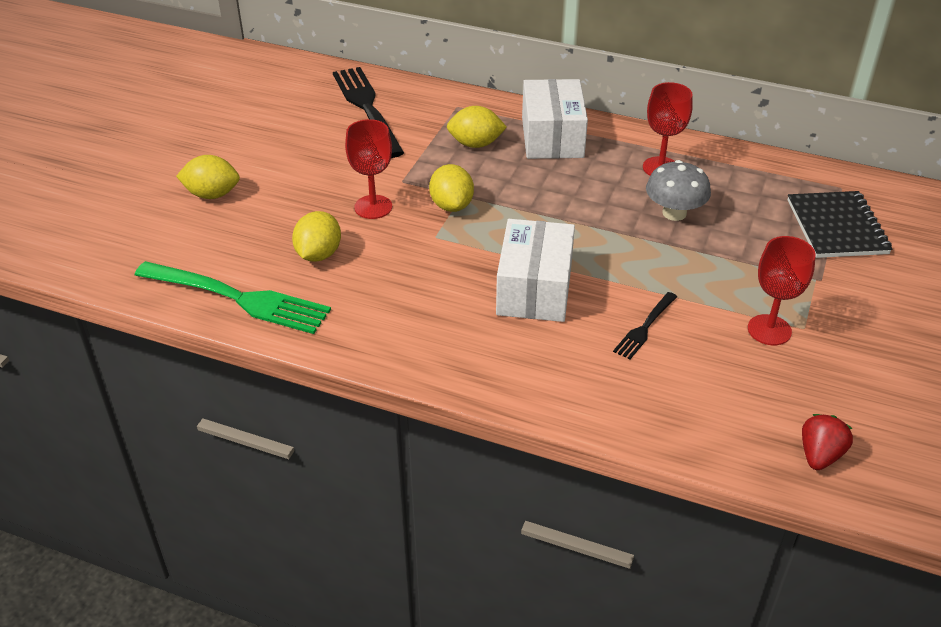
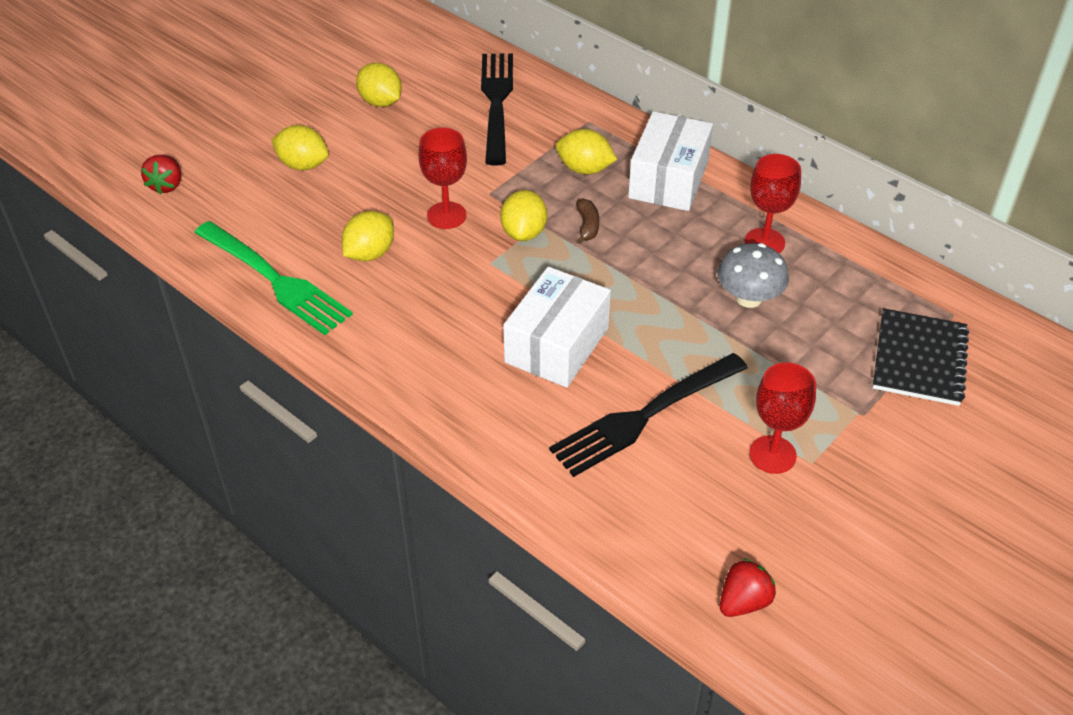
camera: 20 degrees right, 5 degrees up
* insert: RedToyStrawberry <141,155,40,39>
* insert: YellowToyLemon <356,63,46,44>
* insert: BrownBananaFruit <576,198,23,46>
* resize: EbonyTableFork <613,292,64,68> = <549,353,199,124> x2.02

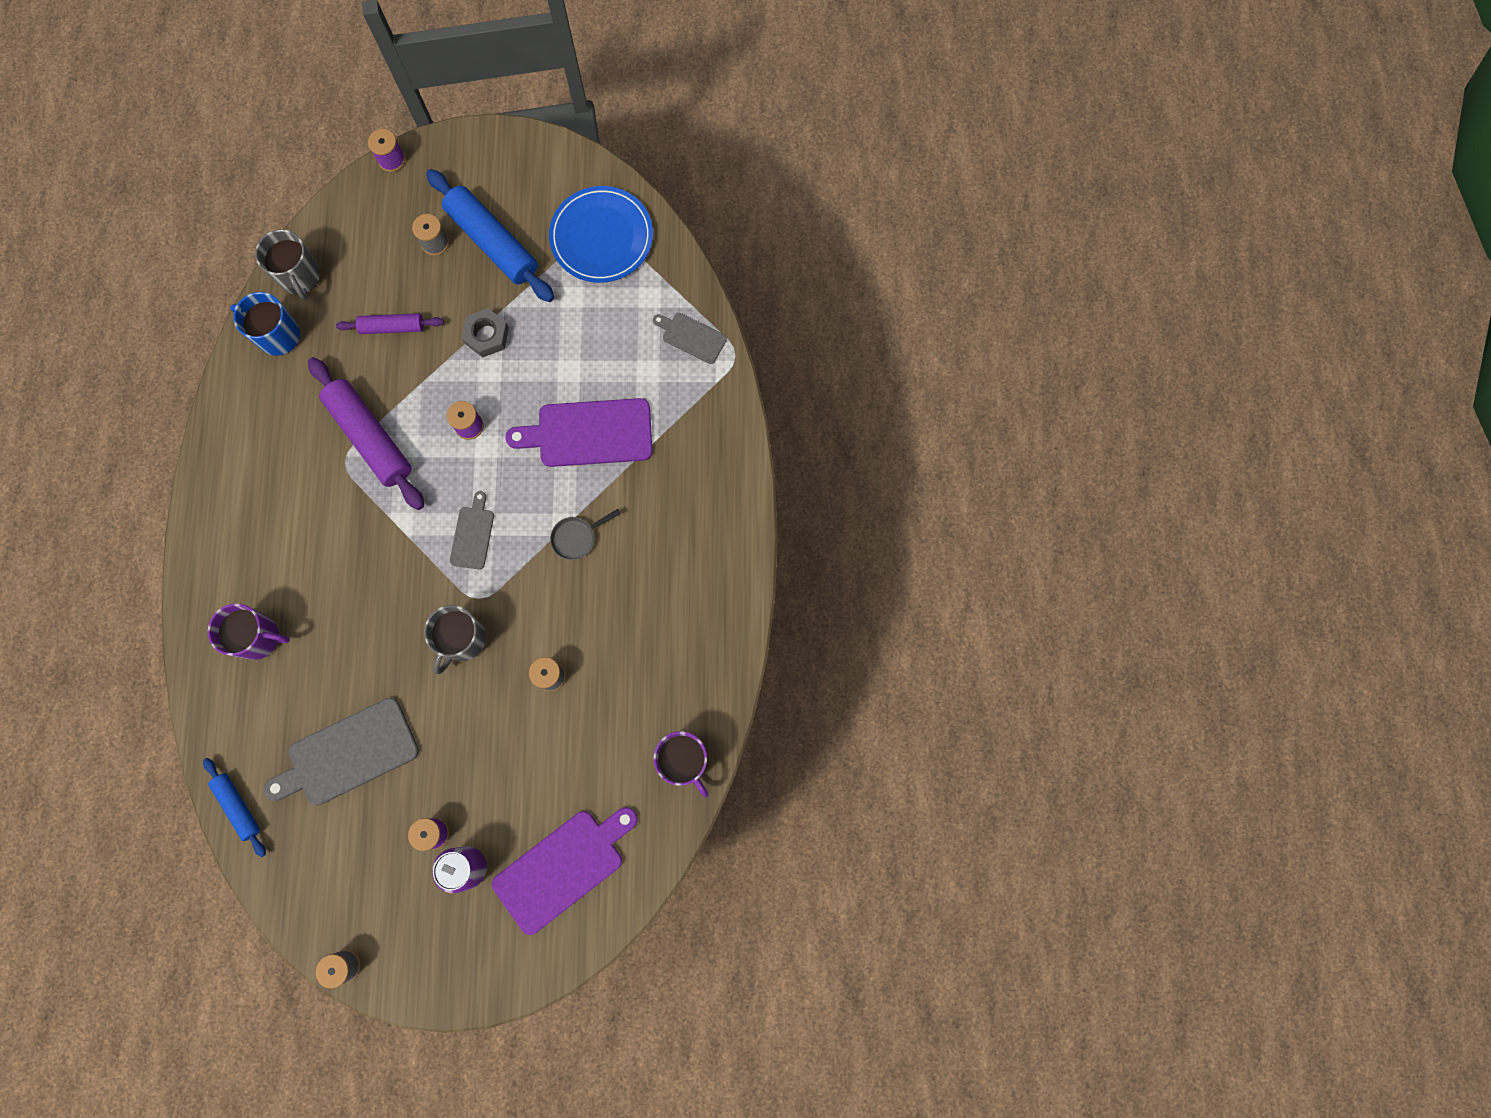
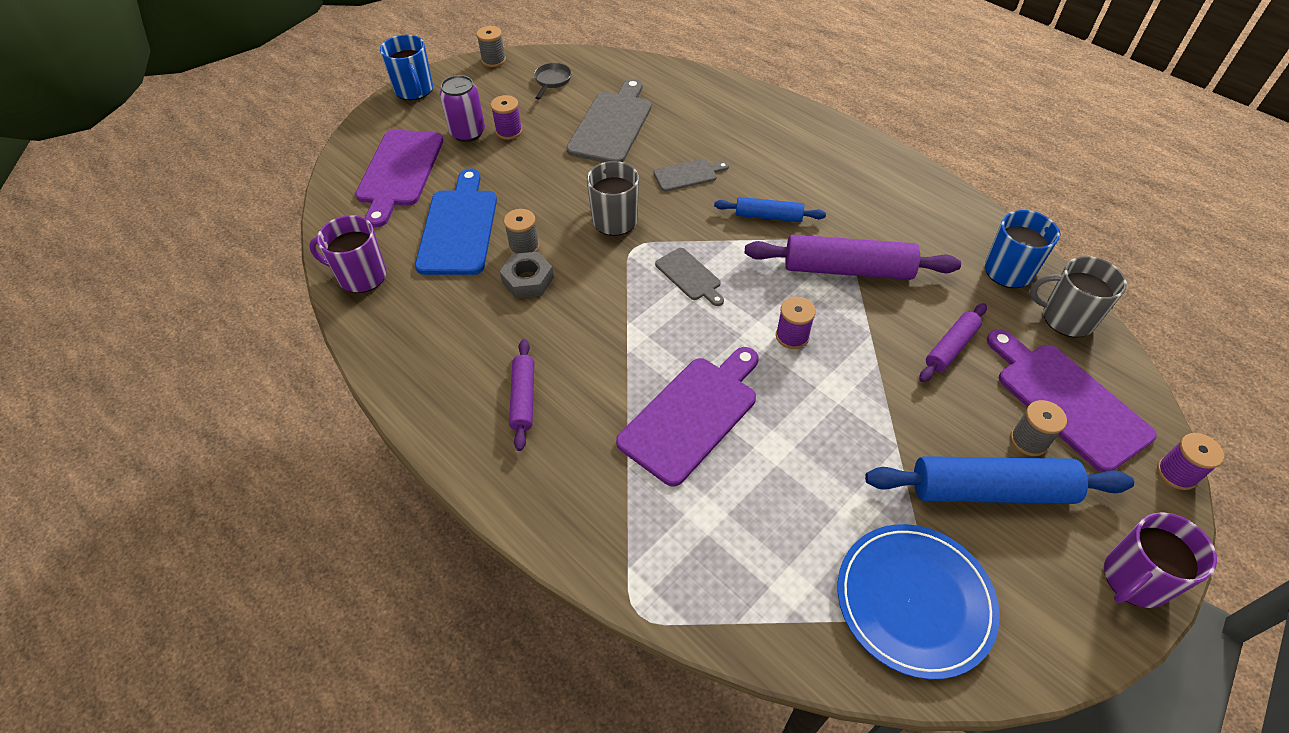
camera: 135 degrees right, 25 degrees down
* insert: BlueMug <380,35,53,65>
* insert: BlueBreadBoard <415,168,82,107>
* insert: VioletDoughRoller <509,339,25,112>
* insert: VioletBreadBoard <987,329,170,143>
* move: BlueDoughRoller <203,758,63,99> to <714,197,112,25>
* move: VioletMug <208,604,82,56> to <1104,512,113,96>
* move: GrayNut <461,308,48,50> to <500,252,54,46>
* move: GrayFryingPan <550,509,71,51> to <534,63,38,37>
* move: GrayBreadBoard <653,313,74,51> to <654,158,75,34>

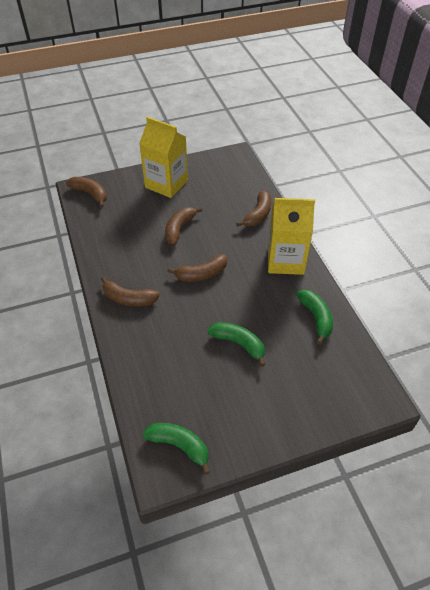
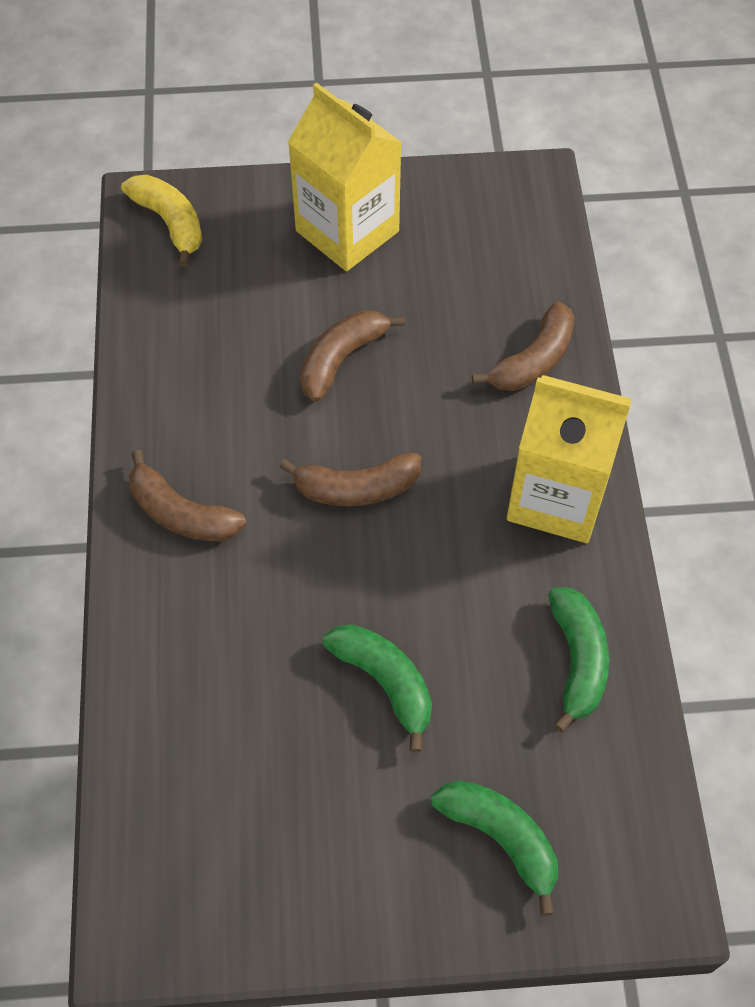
camera: 15 degrees right, 10 degrees up
* move: GreenBananaFruit <142,423,68,52> to <431,780,127,136>
* recolor: BrownBananaFruit <66,177,41,31> to YellowBananaFruit <121,175,81,92>

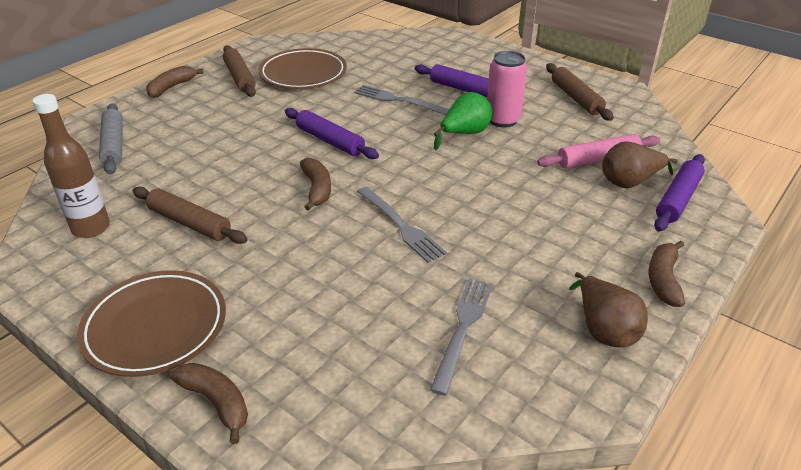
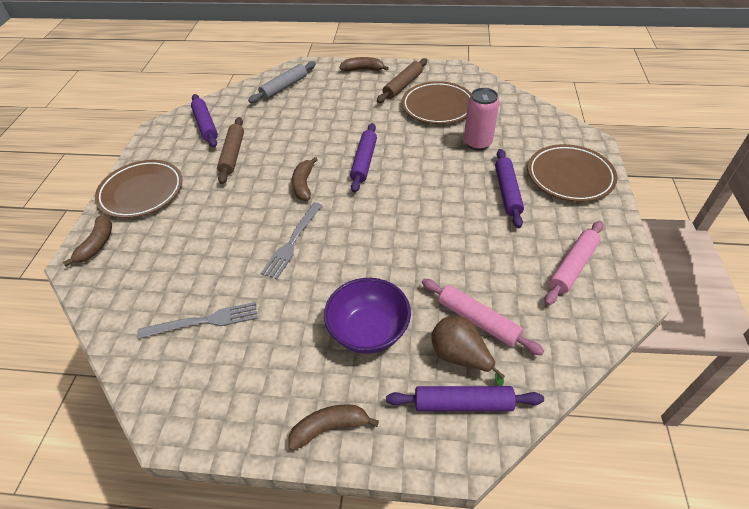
camera: 60 degrees right, 10 degrees up
* delete: GrayTableFork <354,85,95,30>
* delete: GreenPear <434,92,58,58>
* delete: BrownPear <569,272,79,75>
* insert: VioletServingBowl <324,278,87,76>
* insert: BrownPlate <528,144,89,58>
* move: PinkTin <487,51,40,77> to <464,88,35,62>
* replace: BrownBottle <32,94,78,144> to VioletDoughRoller <191,94,27,54>
* recolor: BrownDoughRoller <546,63,68,58> to PinkDoughRoller <545,221,58,84>
* rotate: BrownBananaFruit <300,158,31,53> = <292,157,26,44> 135 degrees clockwise

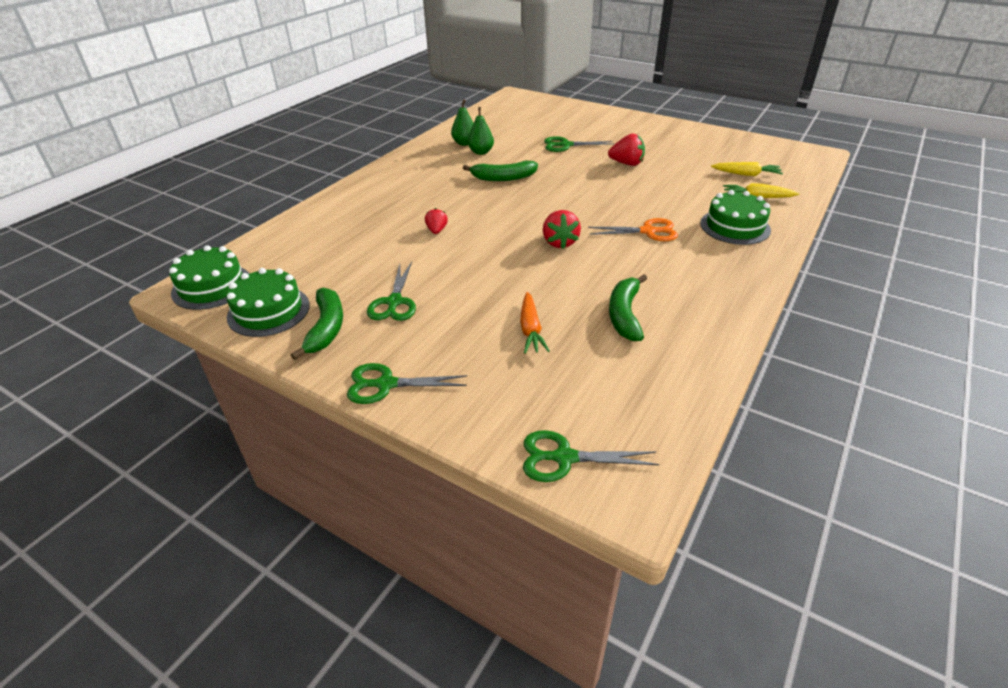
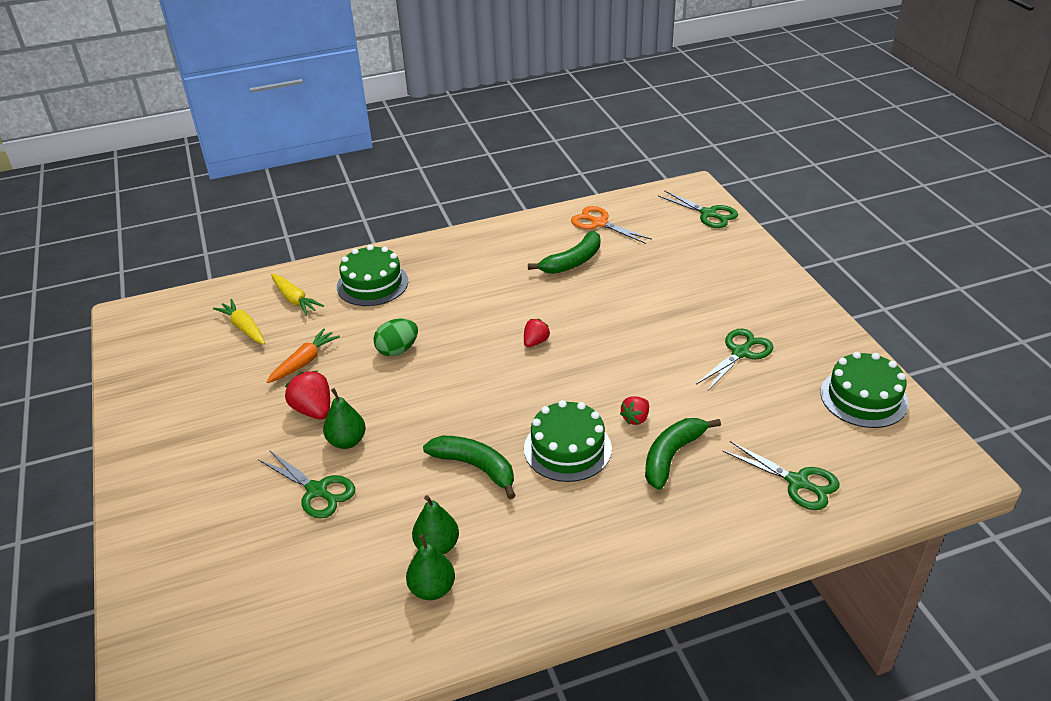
camera: 140 degrees left, 0 degrees up
* insert: GreenPear <323,388,43,61>
* insert: GreenEggShape <374,318,44,38>
* move: GreenGateau <169,245,80,65> to <524,400,88,82>
* move: GreenBananaFruit <291,288,52,72> to <645,418,76,72>
* move: GreenScissors <347,363,120,41> to <722,441,117,69>
* move: BrightOrangeToyCarrot <520,292,30,62> to <267,329,73,54>
* move: BrightOrangeScissors <588,218,90,23> to <571,206,81,38>
* resize: RedToyStrawberry <543,210,38,39> = <524,319,26,28> x0.63

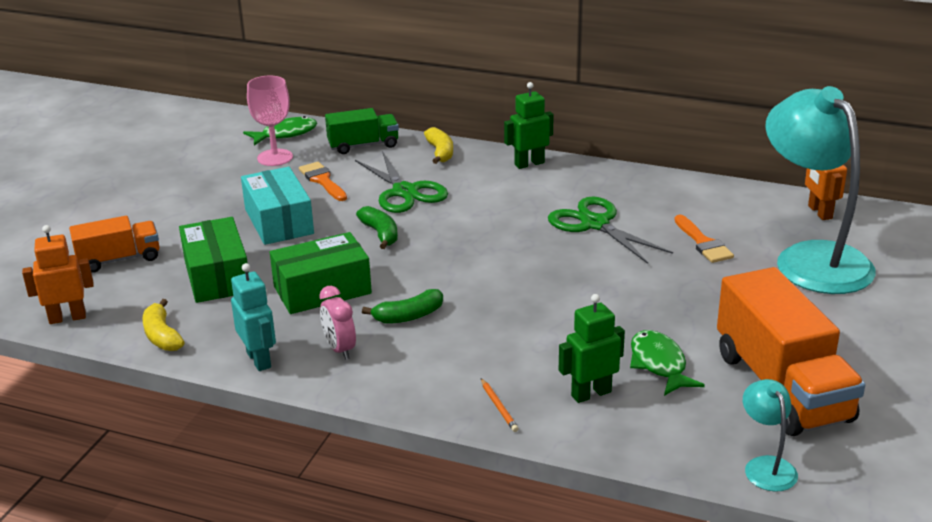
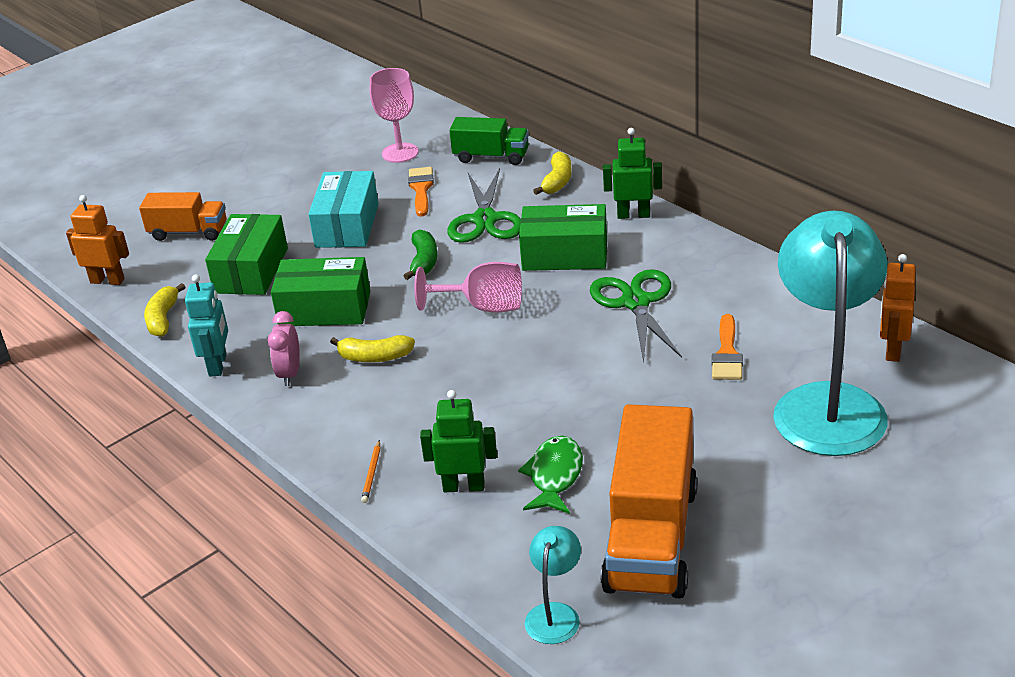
camera: 30 degrees right, 5 degrees up
* delete: GreenFishFigure <243,116,74,30>
* insert: PinkChalice <414,262,108,51>
* insert: GreenBox <519,204,88,67>
* recolor: GreenBananaFruit <362,289,81,35> to YellowBananaFruit <330,335,85,27>

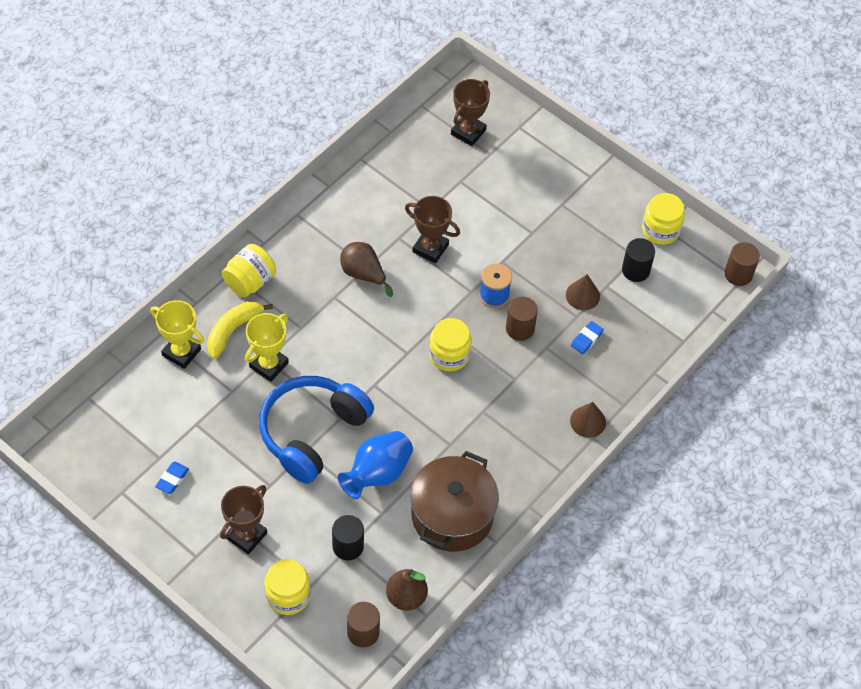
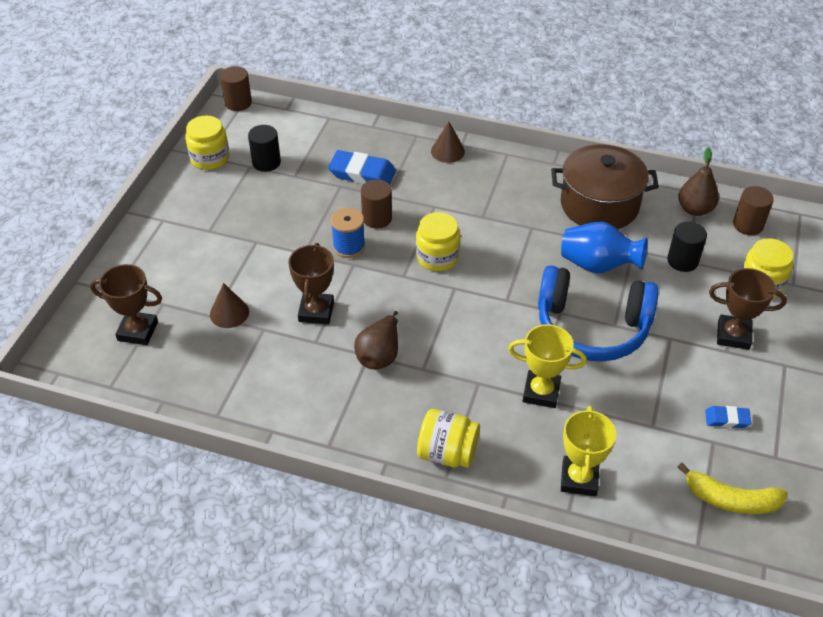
camera: 110 degrees left, 10 degrees down
* move: YellowBananaFruit <207,301,66,58> to <678,463,110,51>
* move: BrownCone <566,274,34,36> to <210,283,39,45>
* resize: BlueGumEraser <571,321,33,33> = <328,150,68,35> x1.84

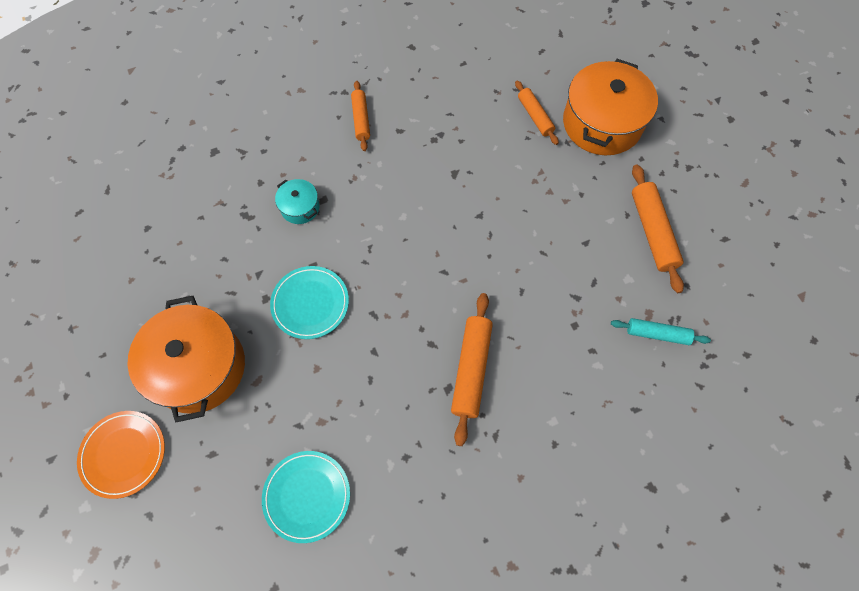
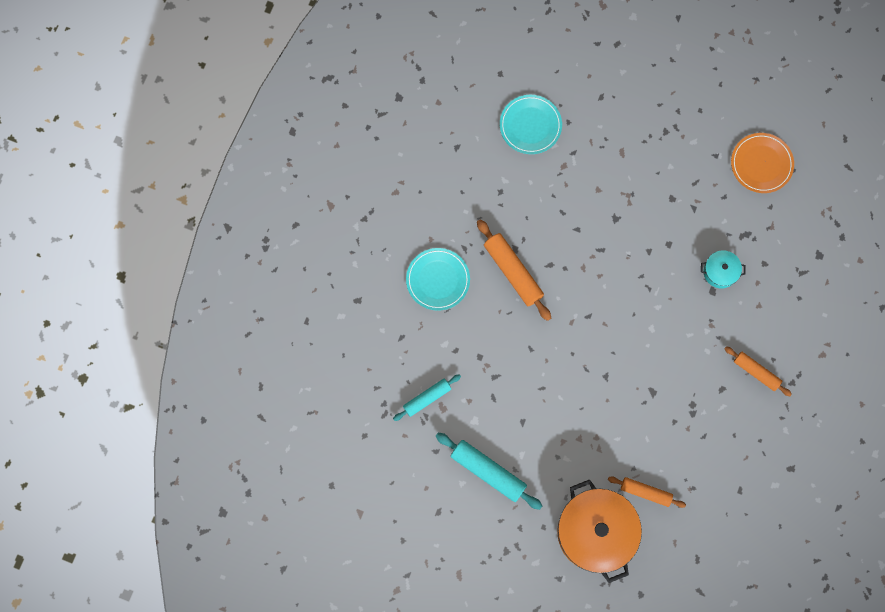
camera: 135 degrees right, 10 degrees up
* delete: BrightOrangeCookingPot <128,296,117,126>
* move: BrightOrangePlate <77,411,88,88> to <731,133,63,60>
* move: TealPlate <270,266,79,73> to <406,248,64,63>
* recolor: BrightOrangeDoughRoller <632,164,52,129> to TealDoughRoller <436,433,106,77>

